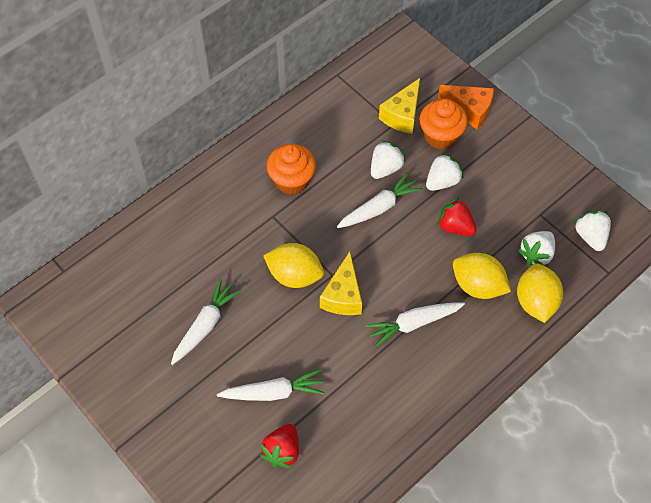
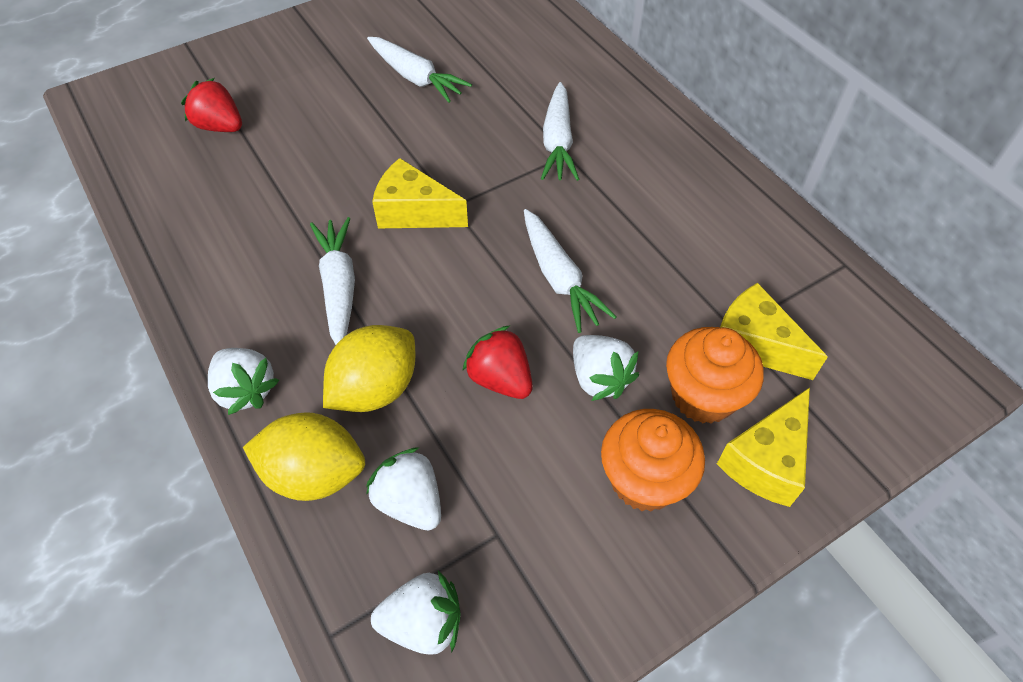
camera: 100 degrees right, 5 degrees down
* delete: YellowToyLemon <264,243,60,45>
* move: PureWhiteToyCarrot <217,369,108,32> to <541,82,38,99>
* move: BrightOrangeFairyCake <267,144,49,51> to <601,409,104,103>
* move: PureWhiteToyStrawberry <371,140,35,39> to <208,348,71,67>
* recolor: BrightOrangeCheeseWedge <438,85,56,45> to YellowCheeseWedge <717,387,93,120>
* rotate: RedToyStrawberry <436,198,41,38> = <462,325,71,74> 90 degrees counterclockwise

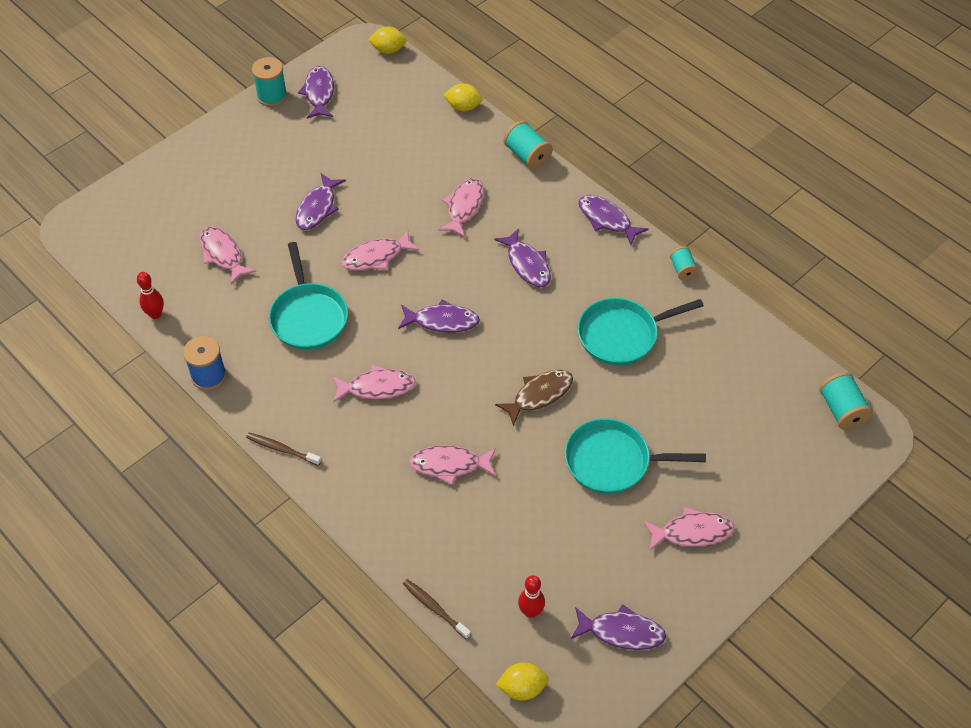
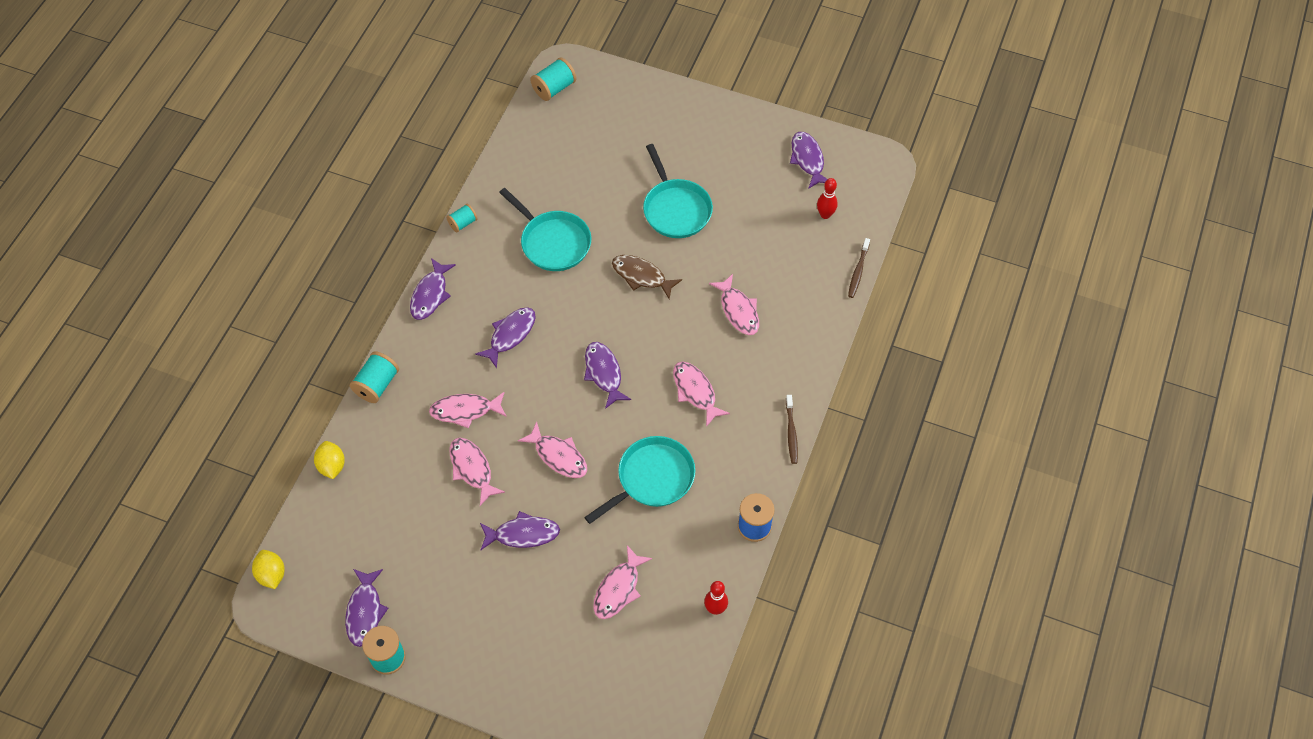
camera: 115 degrees left, 5 degrees up
* delete: YellowToyLemon <496,662,53,39>
* move: PinkFishFigure <643,507,91,44> to <450,438,55,68>
* rotate: VioletFishFigure <298,66,36,53> = <345,569,43,78> 60 degrees counterclockwise

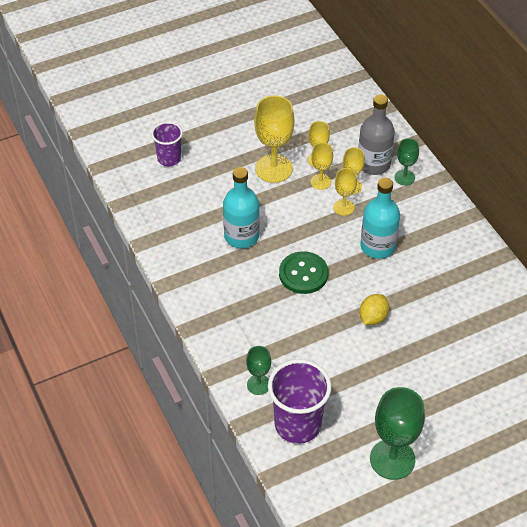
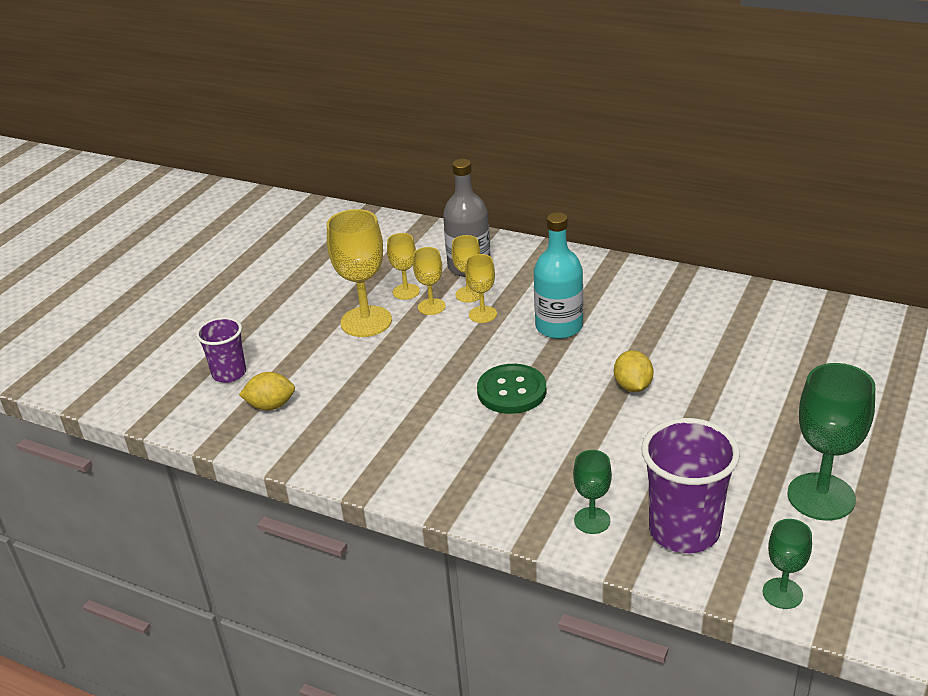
camera: 35 degrees left, 15 degrees down
* delete: TealBottle <223,167,37,81>
* insert: YellowToyLemon <239,372,56,38>
* move: GreenChalice <394,138,25,47> to <763,519,49,90>

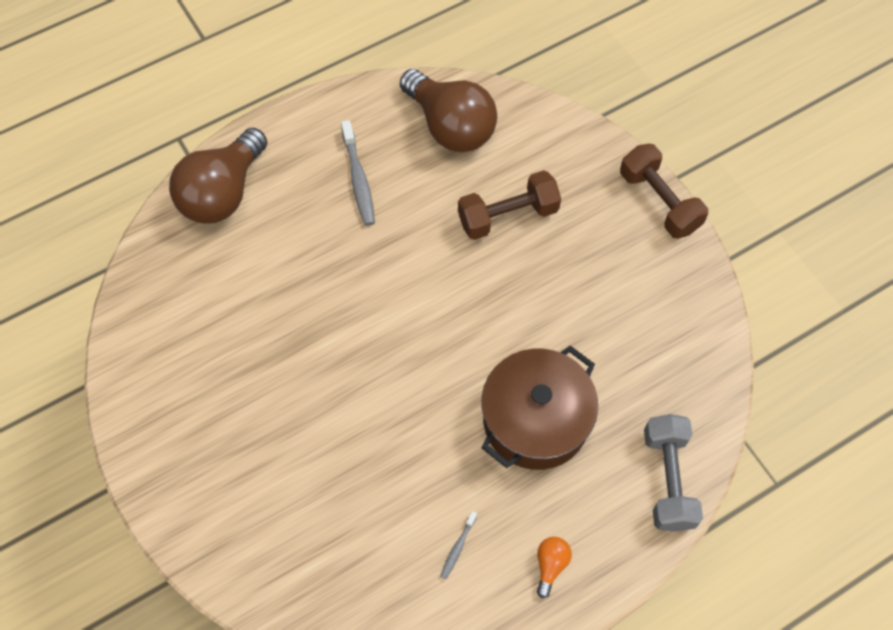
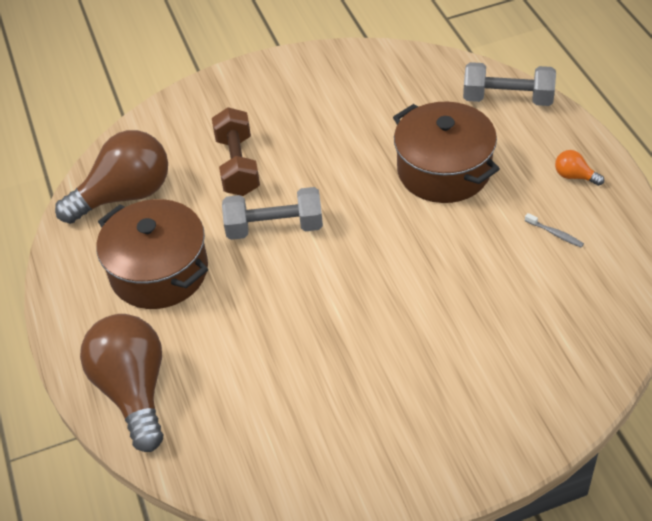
camera: 75 degrees left, 15 degrees down
* delete: BrownFreeWeight <620,144,88,95>
* insert: GrayFreeWeight <222,187,101,53>
* replace: GrayToothbrush <341,120,34,106> to BrownCookingPot <97,199,111,110>
* rotate: BrownLightBulb <169,128,98,96> = <80,314,83,138> 150 degrees counterclockwise

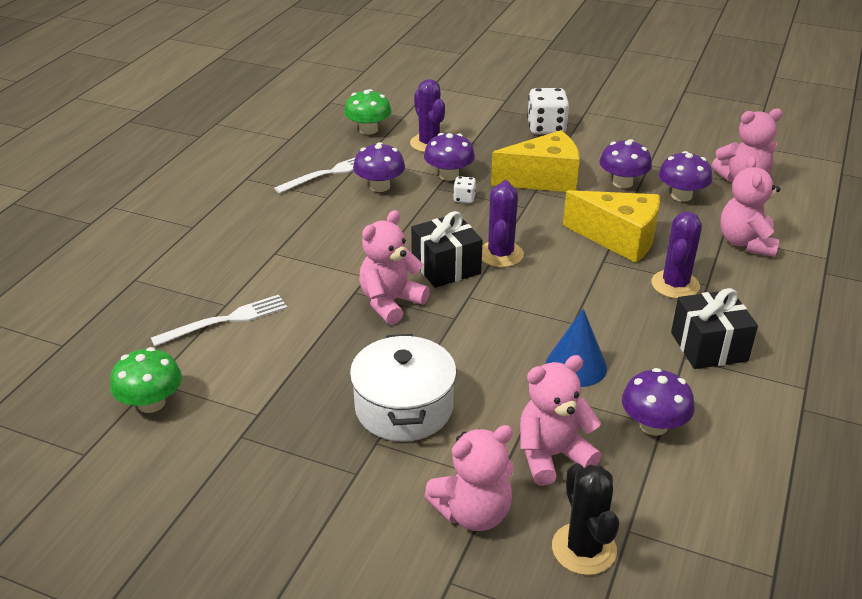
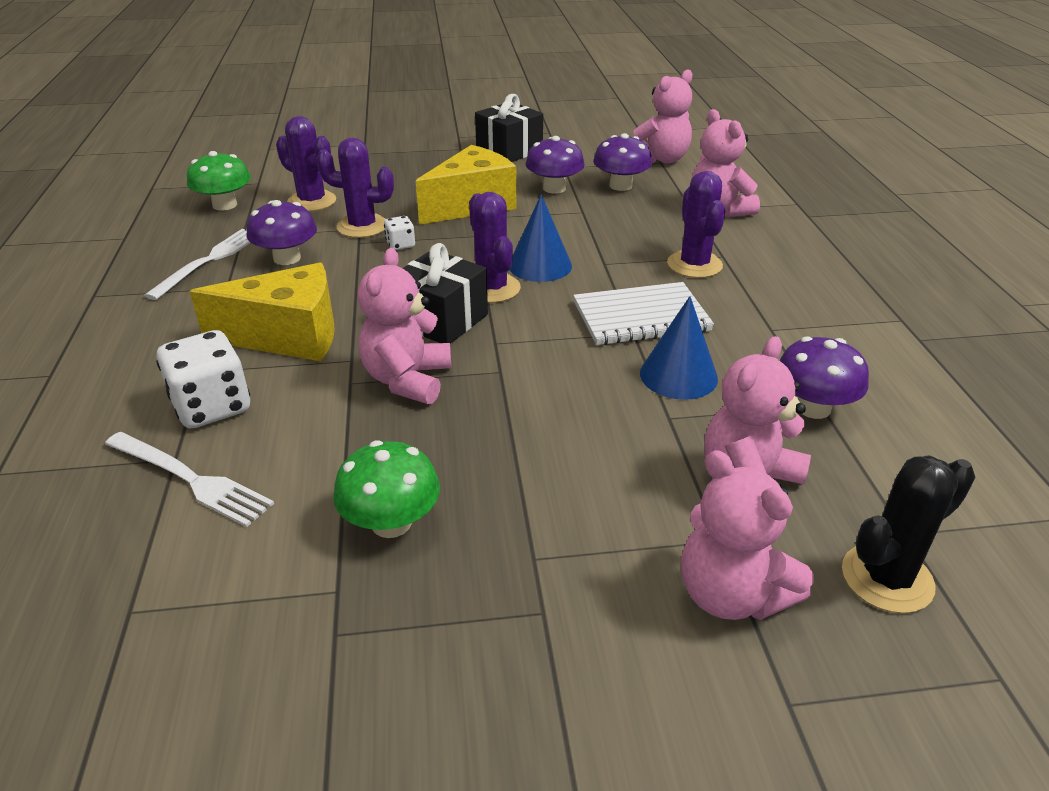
camera: 30 degrees left, 0 degrees up
* delete: PureWhiteCookingPot <350,334,107,107>
* insert: BlueCone <509,194,63,88>
* insert: PureWhiteExerciseBook <573,282,141,63>
* move: GreenFungus <110,347,72,66> to <333,440,107,98>
* move: PureWhiteGameDie <527,88,42,46> to <156,330,94,98>
* move: YellowCheeseWedge <563,190,97,73> to <189,263,146,98>
* move: EbonyGift <671,288,87,81> to <475,94,68,68>
* replace: VioletFungus <424,133,51,48> to VioletCactus <316,138,78,100>
* rotate: PureWhiteTableFork <151,295,136,51> = <105,432,169,95> 90 degrees clockwise
* rotate: PinkStuffedBear <424,425,90,106> = <681,450,133,170> 105 degrees clockwise
* rotate: EbonyCactus <552,463,67,112> = <842,455,133,158> 75 degrees counterclockwise

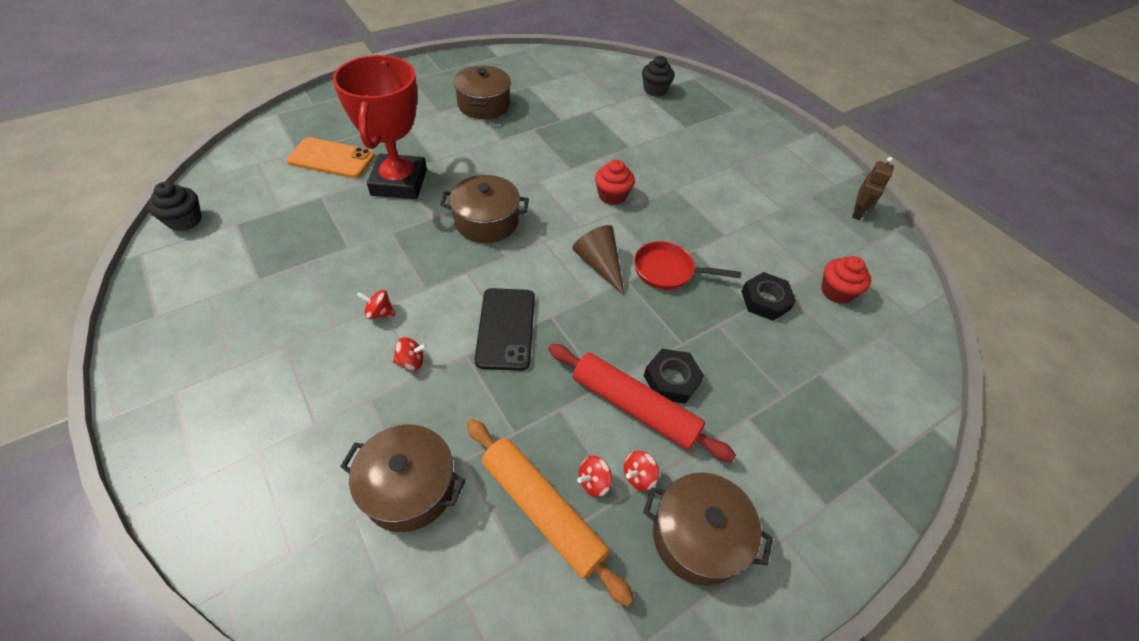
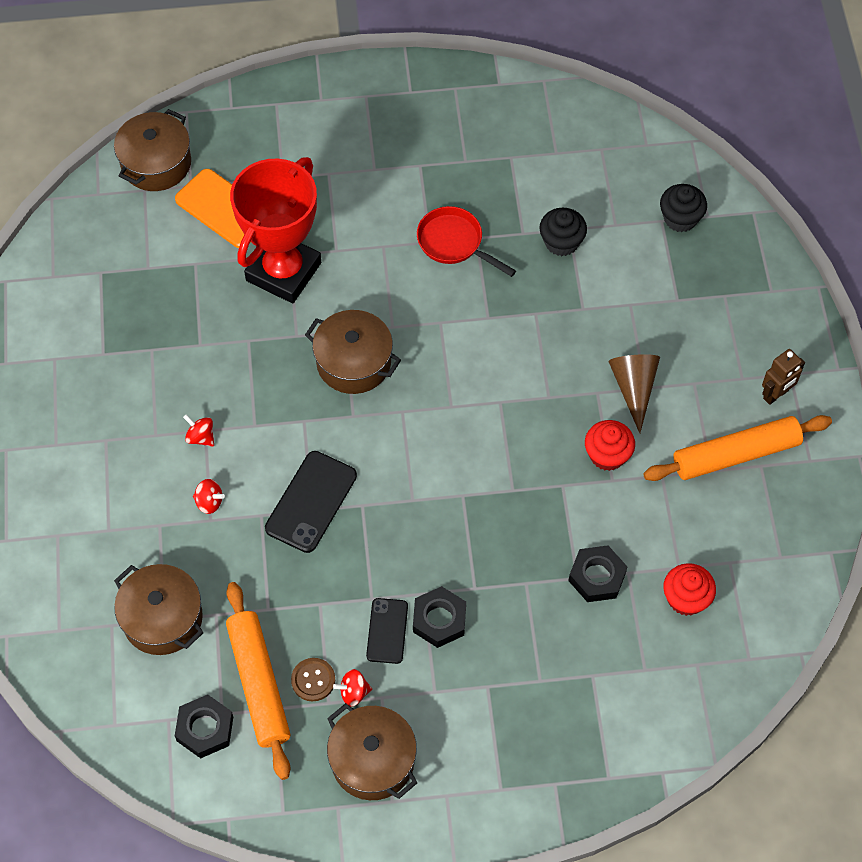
camera: 30 degrees right, 10 degrees up
* insert: EbonyNut <175,694,58,64>
* insert: BrightOrangeDoughRoller <643,415,189,66>
* move: EbonyFairyCake <148,182,54,49> to <539,207,48,49>
* move: BrownCookingPot <453,66,58,53> to <114,109,77,82>
* move: BrownCone <572,225,53,71> to <608,354,52,79>
* move: RedFairyCake <595,159,40,46> to <585,420,50,51>
* move: RedFryingPan <634,241,107,49> to <417,206,99,71>
* move: BrownToyRobot <852,157,42,63> to <762,349,43,56>
* replace: RedDoughRoller <548,344,188,118> to EbonyPhone <366,598,42,66>
* replace: RedSpinningTop <577,456,35,41> to BrownSewingButton <291,658,44,43>

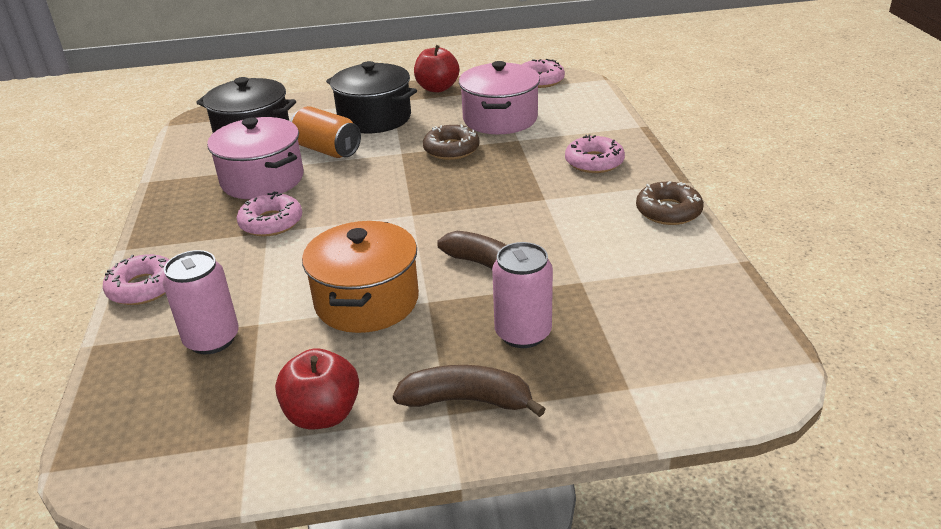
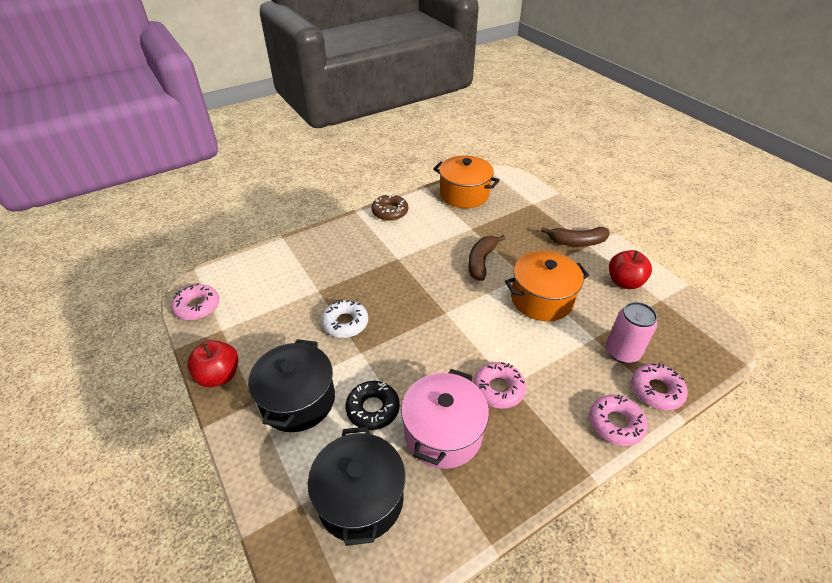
camera: 115 degrees left, 10 degrees up
* delete: PinkCookingPot <459,61,81,73>
* delete: PinkTin <492,242,61,106>
* insert: BrightOrangeCookingPot <433,155,67,53>
* move: PinkGlazedDonut <565,134,60,39> to <631,363,57,47>
* replace: BrightOrangeTin <290,106,71,52> to EbonyGlazedDonut <346,381,54,49>
* recolor: BrownGlazedDonut <423,124,57,36> to PureWhiteGlazedDonut <321,299,47,39>
* rotate: BrownBananaFruit <393,365,153,52> = <541,227,69,19> 75 degrees counterclockwise

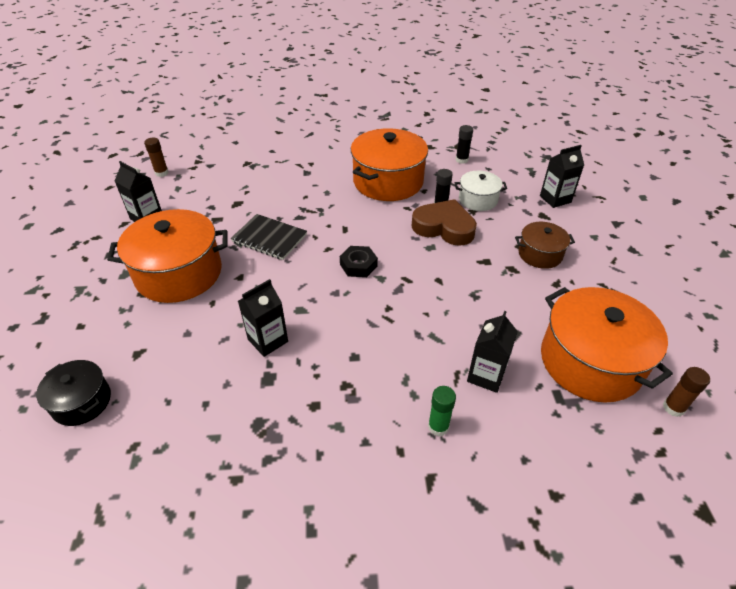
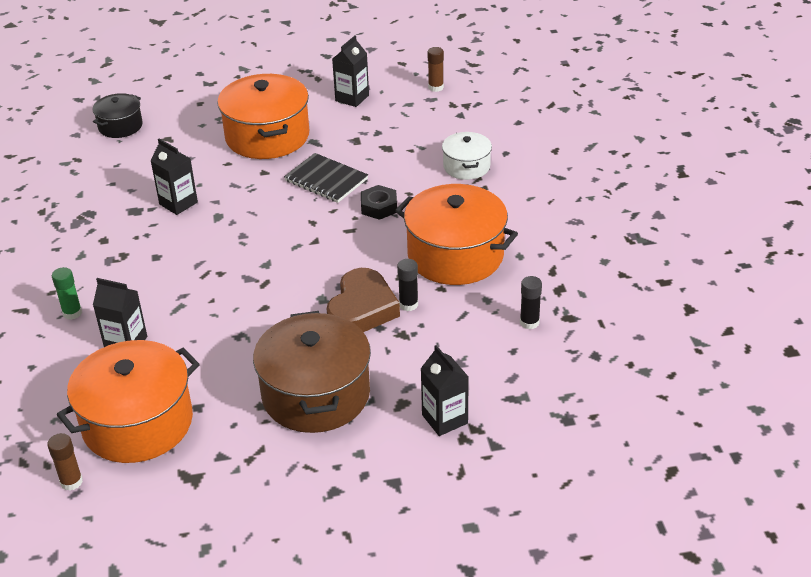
camera: 85 degrees right, 5 degrees down
* move: EbonyNut <340,246,38,31> to <361,185,36,35>
* move: PureWhiteCookingPot <455,171,52,40> to <442,132,50,48>
* rotate: EbonyExerciseBook <231,214,76,46> = <284,153,84,50> 75 degrees counterclockwise
* resize: BrownCookingPot <515,222,60,47> = <253,311,118,122> x1.87

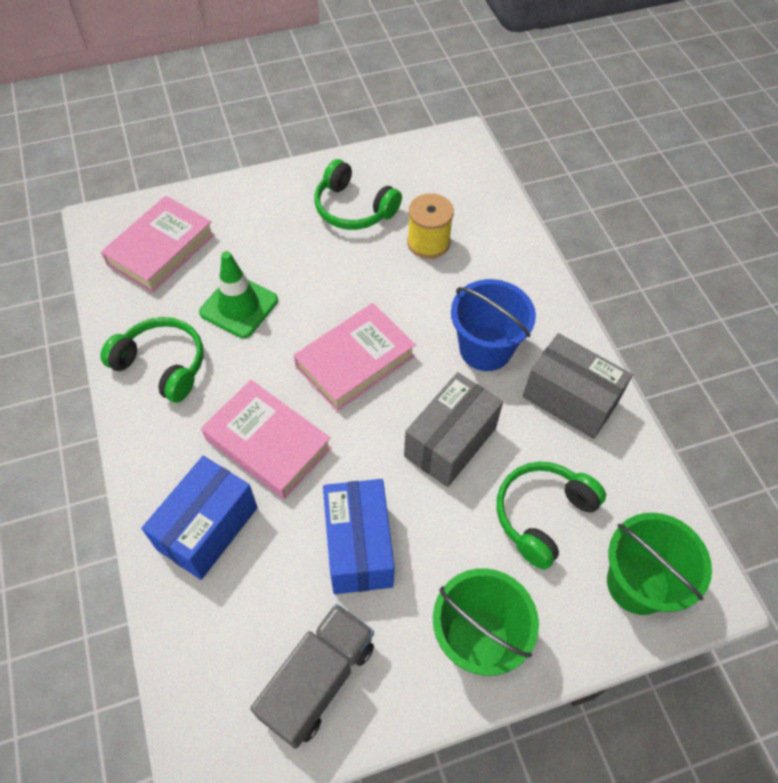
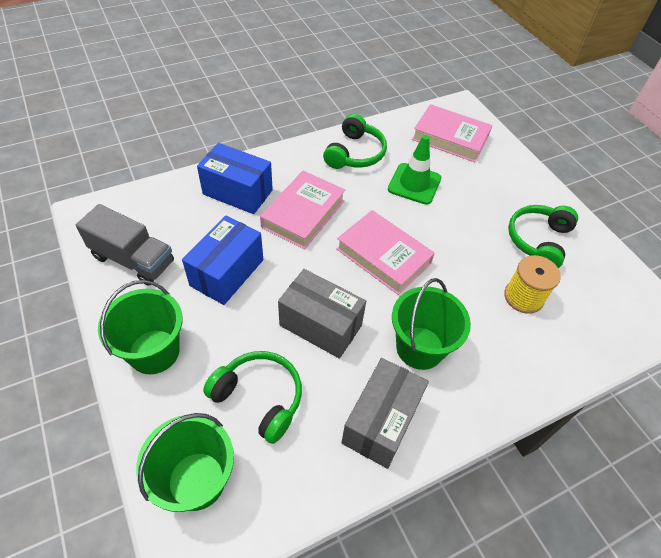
camera: 80 degrees right, 5 degrees down
* recolor: BlueBucket <451,279,85,92> to GreenBucket <392,278,79,92>
* rotate: BlueBox <323,479,72,115> = <182,215,81,90> 45 degrees counterclockwise

